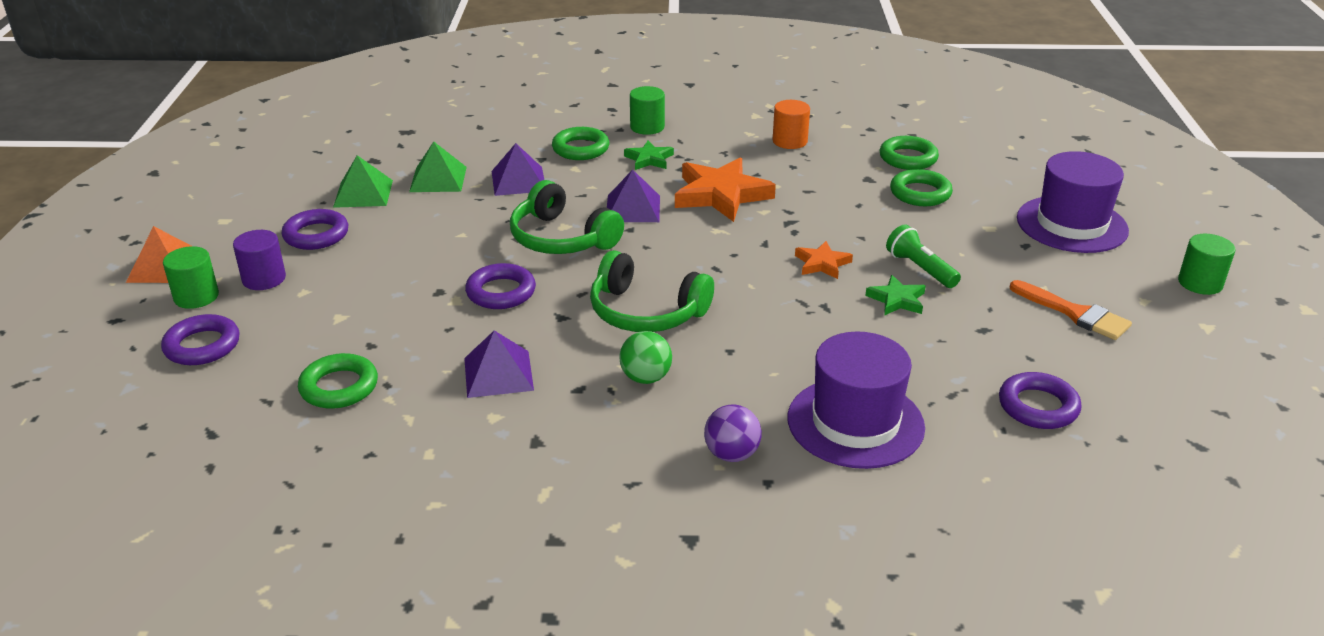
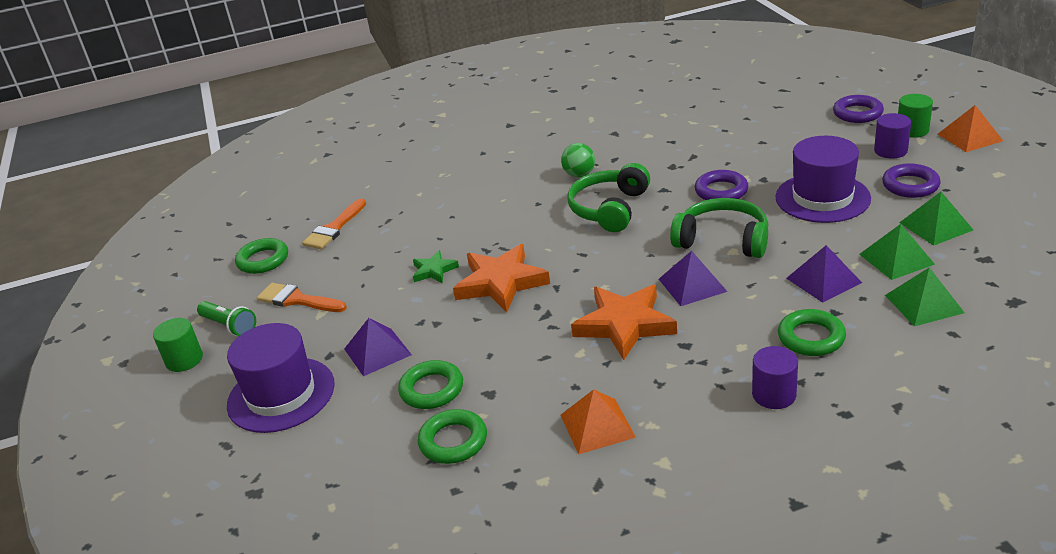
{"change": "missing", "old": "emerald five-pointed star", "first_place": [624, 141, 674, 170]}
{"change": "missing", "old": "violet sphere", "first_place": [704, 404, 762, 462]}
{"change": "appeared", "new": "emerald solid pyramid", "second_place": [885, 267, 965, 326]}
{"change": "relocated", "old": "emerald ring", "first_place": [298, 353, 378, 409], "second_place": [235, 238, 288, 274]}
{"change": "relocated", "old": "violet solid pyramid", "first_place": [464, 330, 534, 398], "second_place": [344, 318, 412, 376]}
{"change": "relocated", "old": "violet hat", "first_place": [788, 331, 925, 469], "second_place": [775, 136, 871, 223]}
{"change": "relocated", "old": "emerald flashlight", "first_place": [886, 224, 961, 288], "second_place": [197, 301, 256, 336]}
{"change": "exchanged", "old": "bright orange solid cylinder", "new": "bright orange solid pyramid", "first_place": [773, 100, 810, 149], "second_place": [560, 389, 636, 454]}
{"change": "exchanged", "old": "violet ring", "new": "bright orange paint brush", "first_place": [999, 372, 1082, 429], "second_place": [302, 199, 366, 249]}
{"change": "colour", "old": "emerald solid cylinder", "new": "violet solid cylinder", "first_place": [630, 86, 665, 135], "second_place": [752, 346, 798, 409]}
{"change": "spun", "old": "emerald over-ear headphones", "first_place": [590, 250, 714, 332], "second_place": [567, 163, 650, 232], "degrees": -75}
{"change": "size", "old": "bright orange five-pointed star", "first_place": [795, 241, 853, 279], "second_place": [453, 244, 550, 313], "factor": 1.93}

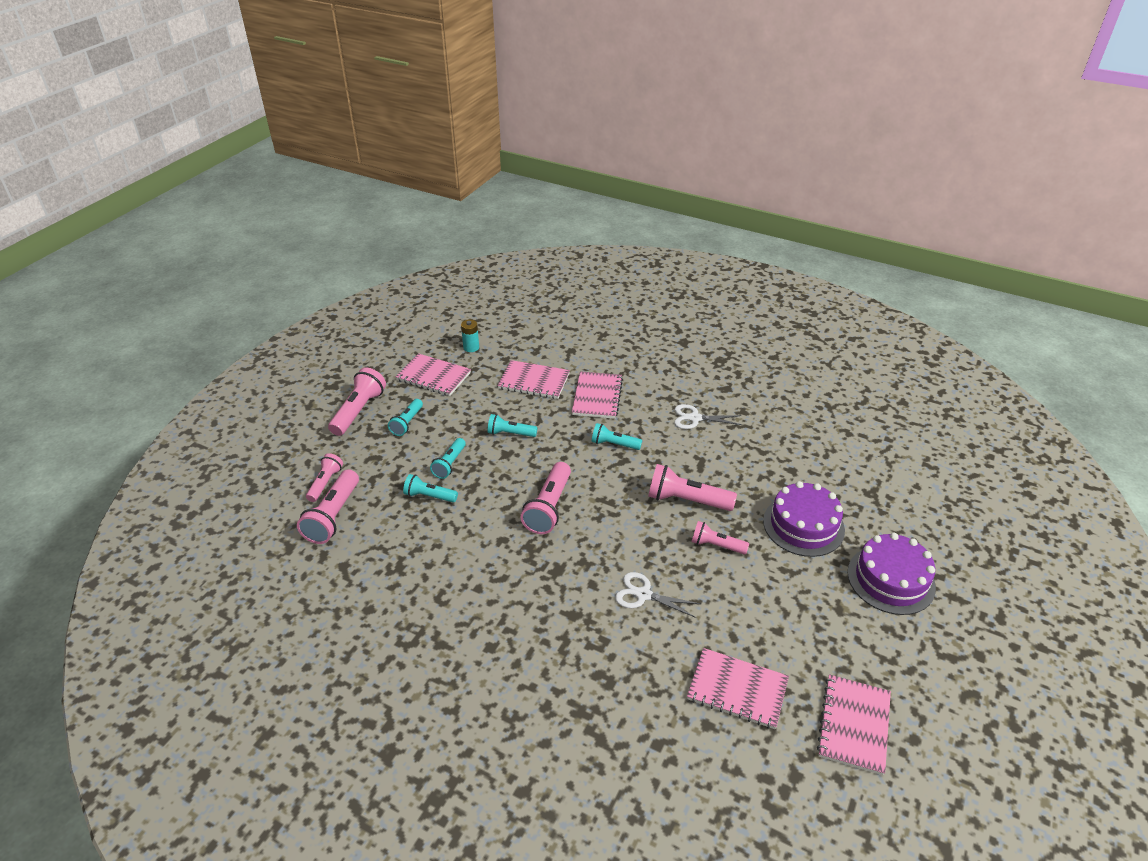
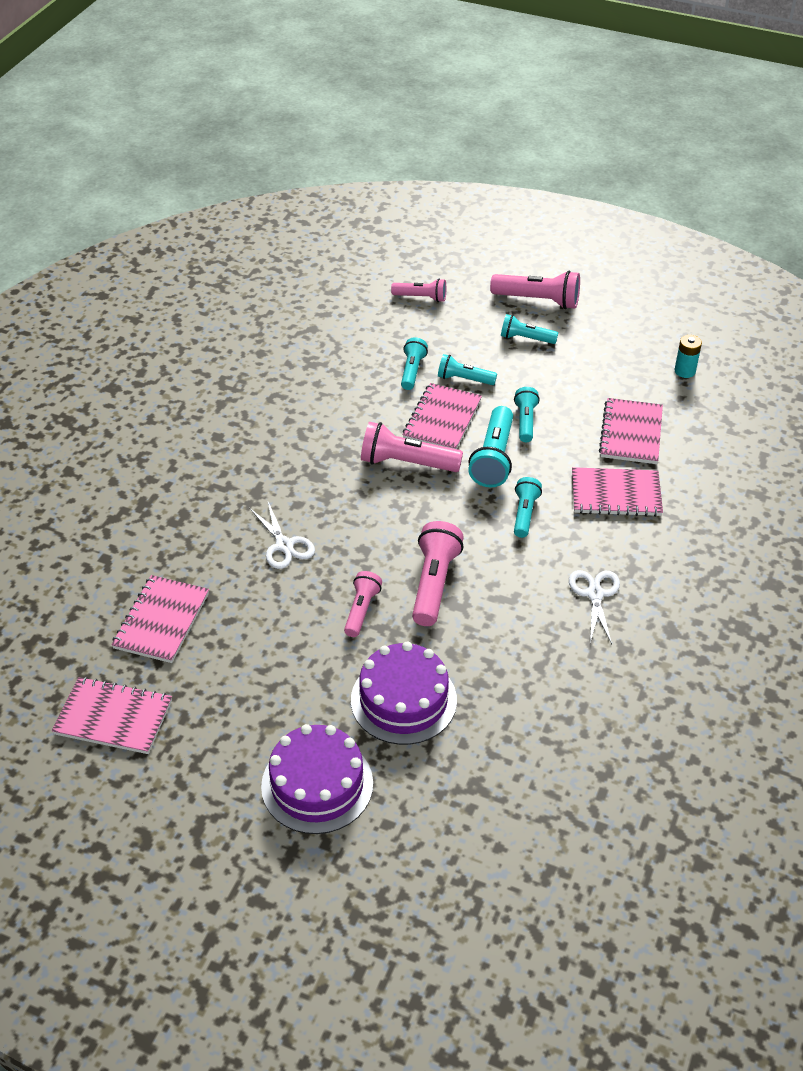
{"change": "missing", "old": "pink flashlight", "first_place": [297, 469, 359, 544]}
{"change": "appeared", "new": "aqua flashlight", "second_place": [468, 406, 513, 488]}
{"change": "relocated", "old": "pink notepad", "first_place": [395, 353, 471, 396], "second_place": [403, 383, 482, 449]}
{"change": "spun", "old": "pure white shears", "first_place": [615, 572, 701, 618], "second_place": [249, 502, 315, 569], "degrees": 135}

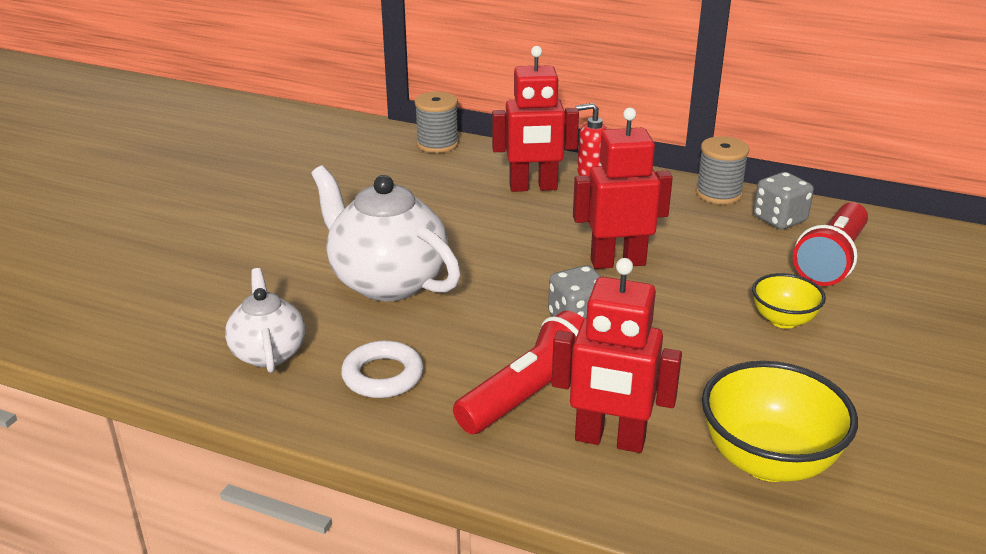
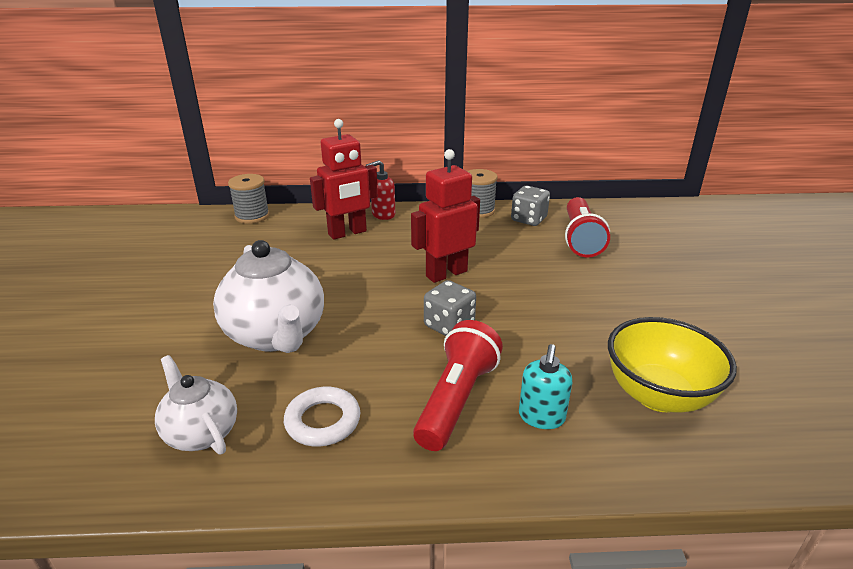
{"change": "missing", "old": "yellow bowl", "first_place": [752, 273, 826, 329]}
{"change": "exchanged", "old": "scarlet robot figure", "new": "aqua soap pump", "first_place": [552, 258, 682, 453], "second_place": [519, 344, 572, 429]}
{"change": "spun", "old": "pure white tea pot", "first_place": [311, 165, 461, 301], "second_place": [213, 240, 324, 353], "degrees": -135}

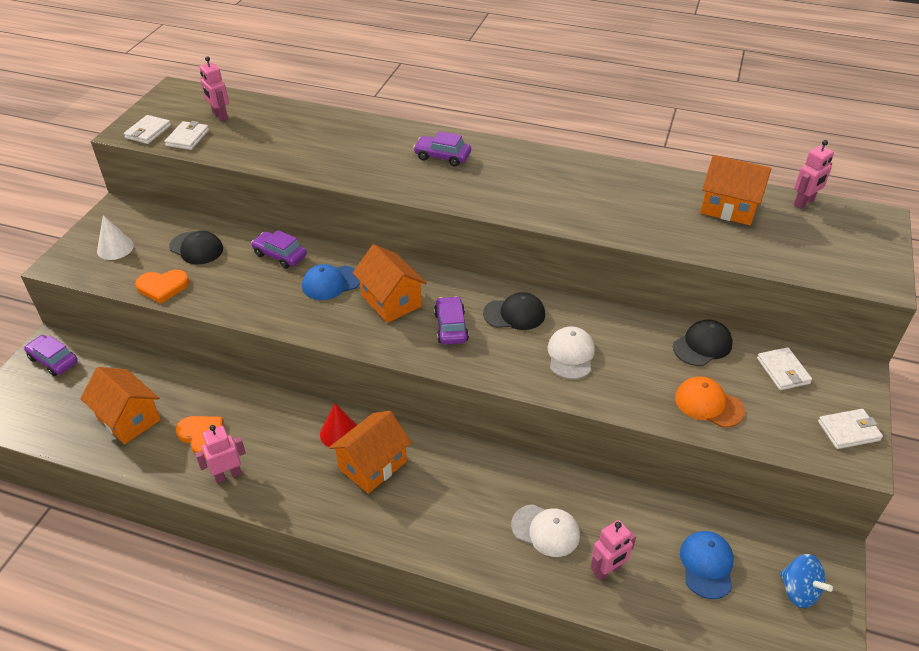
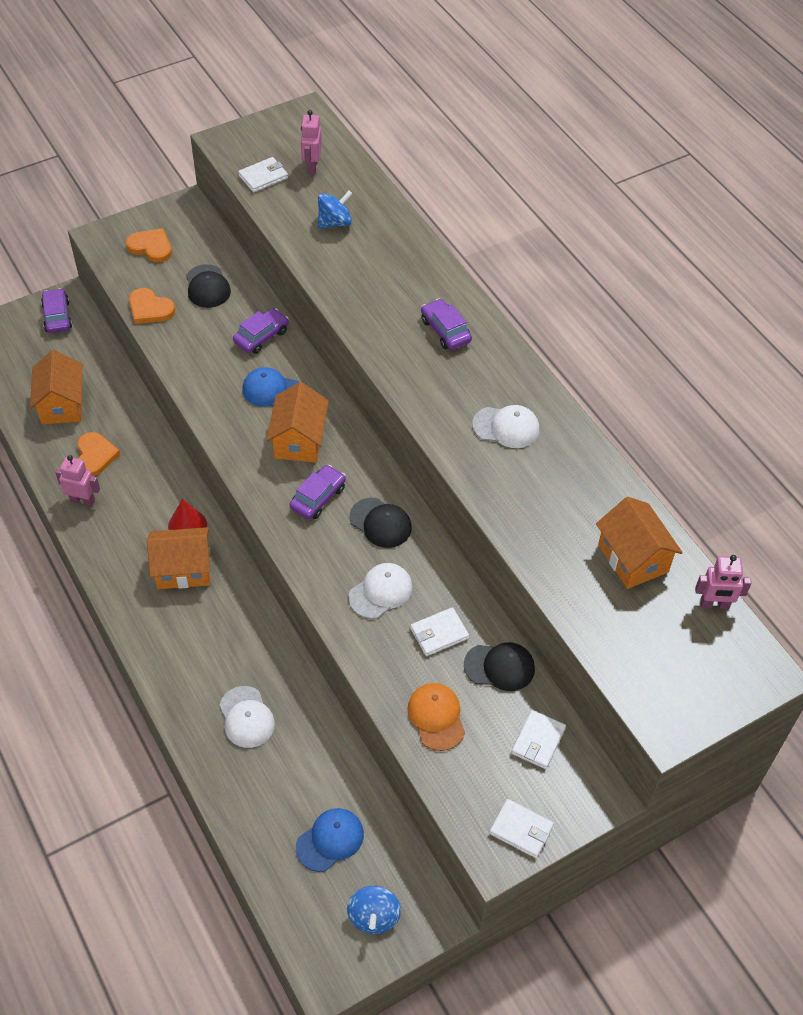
{"change": "missing", "old": "pink robot figure", "first_place": [591, 520, 636, 581]}
{"change": "appeared", "new": "royal blue whirligig", "second_place": [318, 190, 353, 229]}
{"change": "appeared", "new": "pure white baseball cap", "second_place": [472, 405, 539, 448]}
{"change": "relocated", "old": "pure white billfold", "first_place": [124, 115, 171, 144], "second_place": [410, 607, 469, 656]}
{"change": "exchanged", "old": "pure white cone", "new": "bright orange heart shape", "first_place": [97, 215, 134, 260], "second_place": [126, 228, 172, 263]}
{"change": "spun", "old": "violet car", "first_place": [251, 230, 307, 268], "second_place": [233, 308, 289, 354], "degrees": 60}

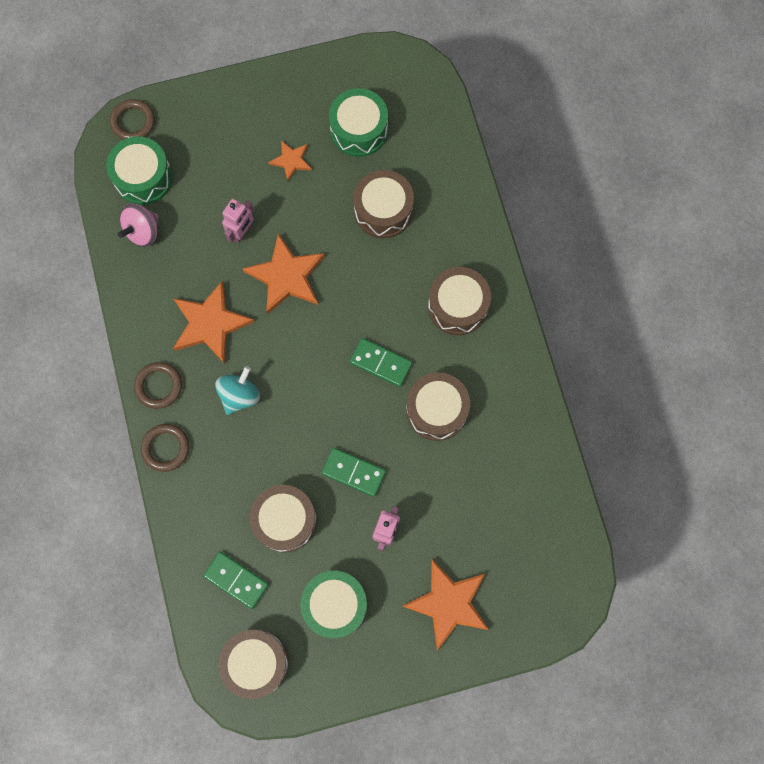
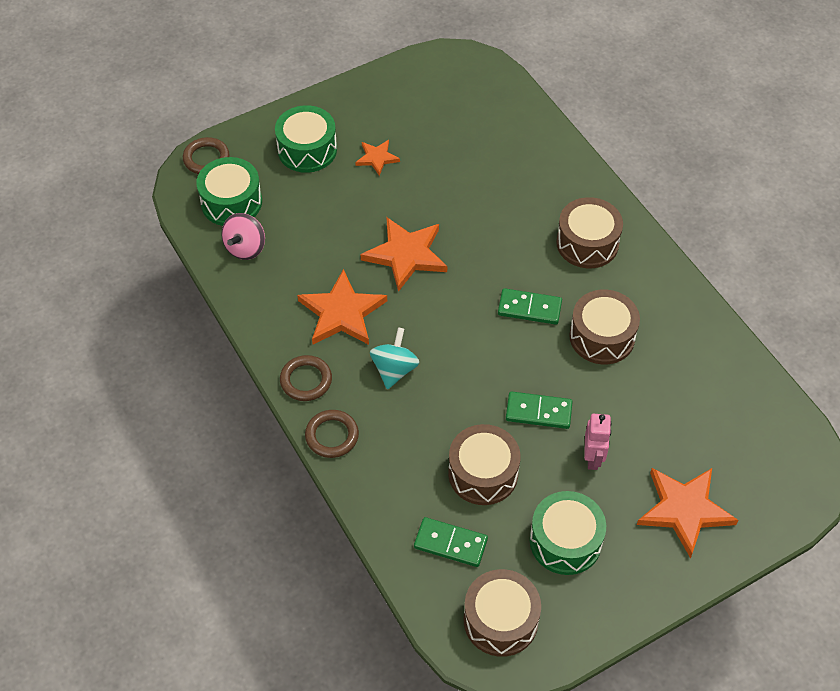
{"change": "missing", "old": "pink robot figure", "first_place": [222, 199, 254, 243]}
{"change": "missing", "old": "russet toy drum", "first_place": [353, 170, 414, 238]}
{"change": "relocated", "old": "emerald toy drum", "first_place": [329, 88, 388, 157], "second_place": [275, 105, 337, 173]}

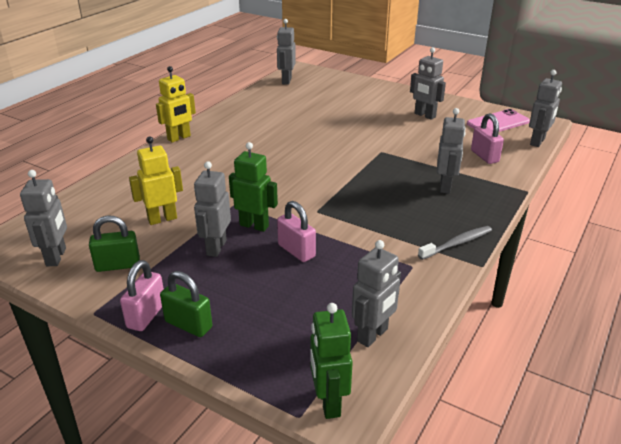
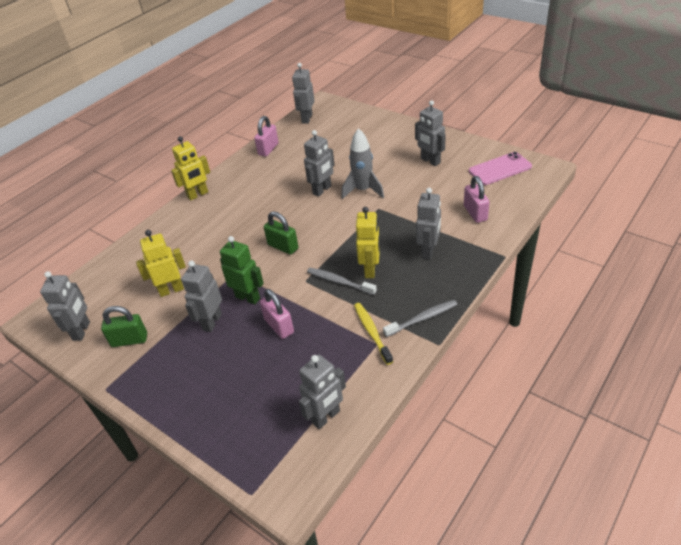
{"change": "missing", "old": "emerald robot figure", "first_place": [310, 303, 353, 419]}
{"change": "appeared", "new": "grey toothbrush", "second_place": [307, 268, 377, 295]}
{"change": "appeared", "new": "grey toy rocket", "second_place": [341, 128, 384, 199]}
{"change": "appeared", "new": "yellow toothbrush", "second_place": [354, 303, 393, 365]}
{"change": "appeared", "new": "yellow robot figure", "second_place": [356, 207, 380, 278]}
{"change": "relocated", "old": "pink small lock", "first_place": [120, 260, 164, 331], "second_place": [254, 116, 279, 157]}
{"change": "relocated", "old": "emerald small lock", "first_place": [160, 271, 212, 337], "second_place": [264, 211, 298, 255]}
{"change": "relocated", "old": "grey robot figure", "first_place": [529, 70, 562, 147], "second_place": [304, 130, 335, 197]}

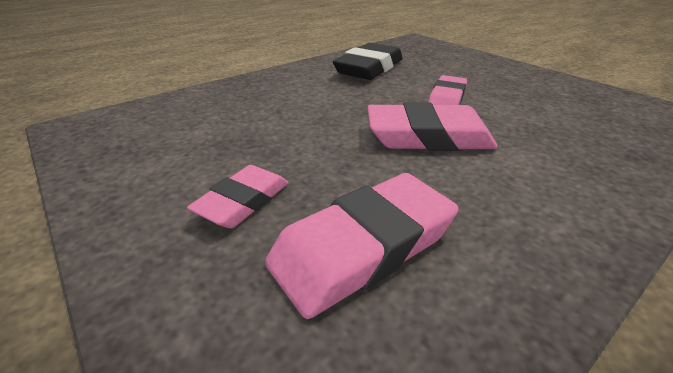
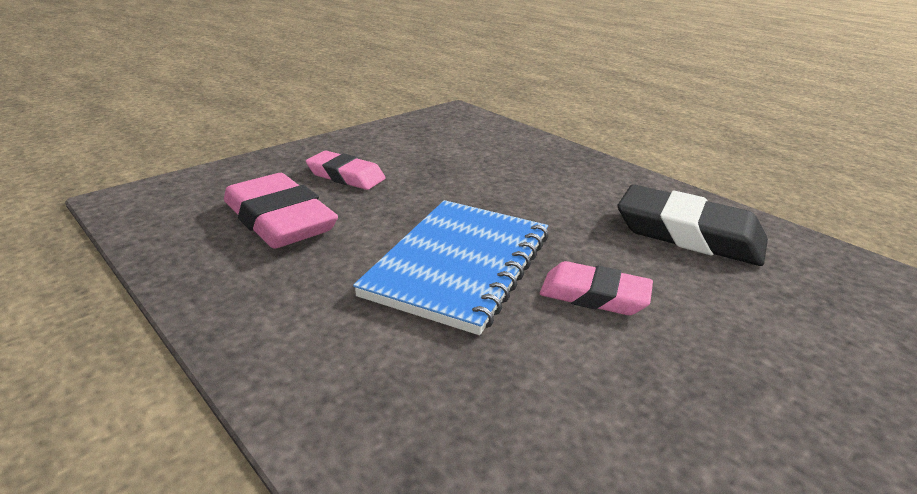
{"change": "exchanged", "old": "pink eraser", "new": "royal blue notepad", "first_place": [367, 102, 498, 151], "second_place": [353, 200, 549, 335]}

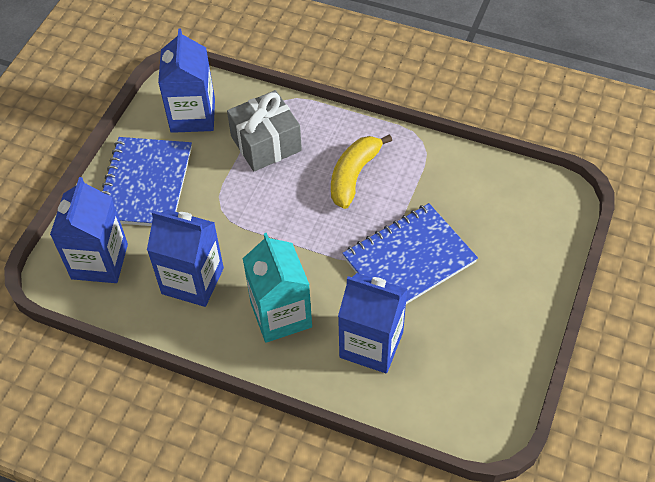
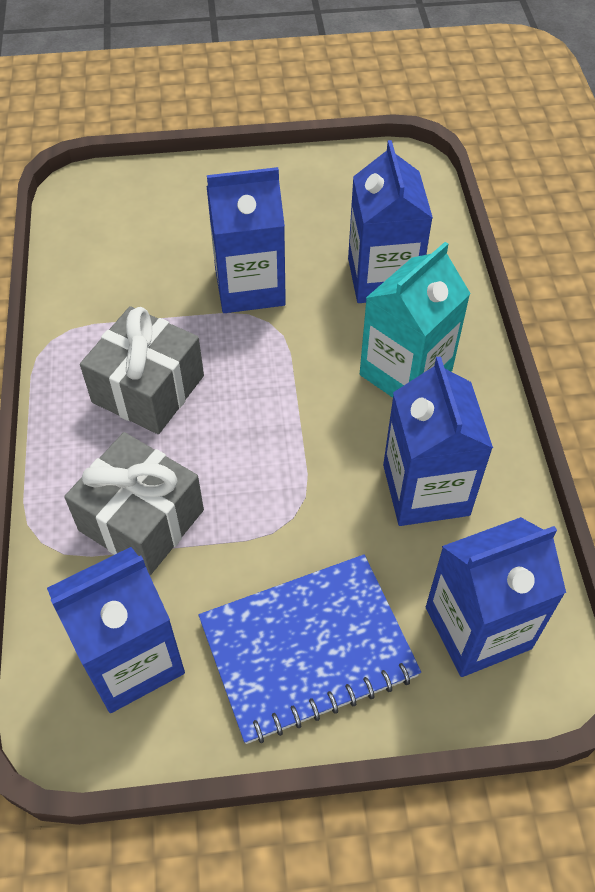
{"change": "exchanged", "old": "yellow toy banana", "new": "grey wrapped gift", "first_place": [331, 134, 392, 209], "second_place": [80, 306, 204, 434]}
{"change": "exchanged", "old": "royal blue notepad", "new": "royal blue juice carton", "first_place": [342, 203, 478, 304], "second_place": [207, 167, 286, 313]}

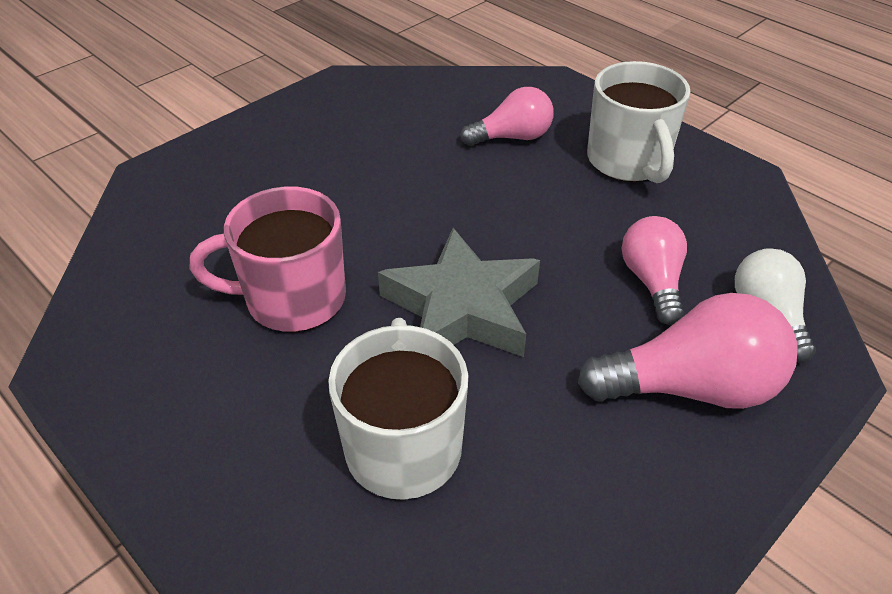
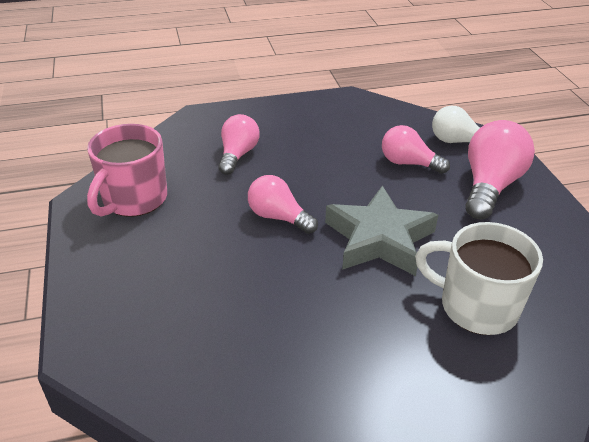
{"change": "missing", "old": "pure white coffee mug", "first_place": [587, 61, 690, 183]}
{"change": "appeared", "new": "pink light bulb", "second_place": [248, 175, 318, 234]}
{"change": "relocated", "old": "pink coffee mug", "first_place": [190, 186, 346, 332], "second_place": [87, 124, 167, 217]}

